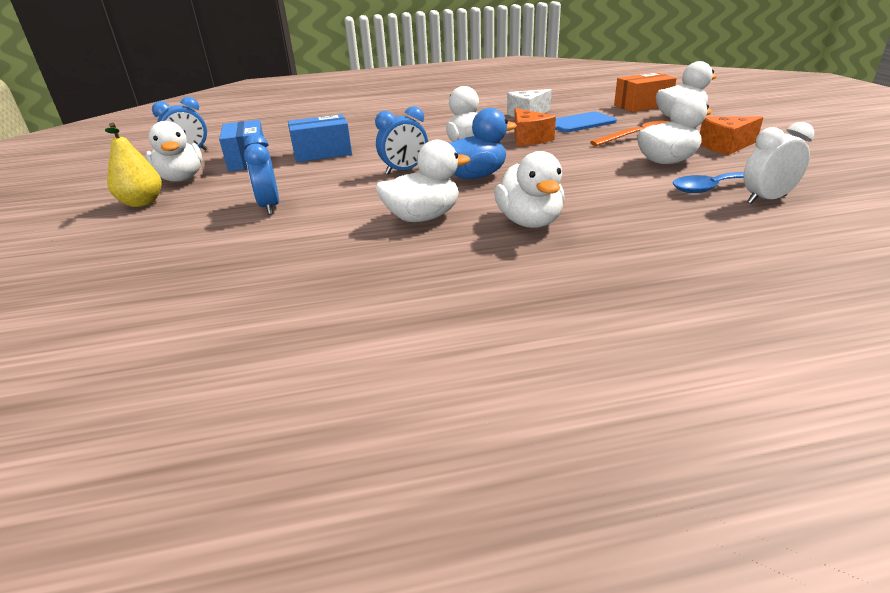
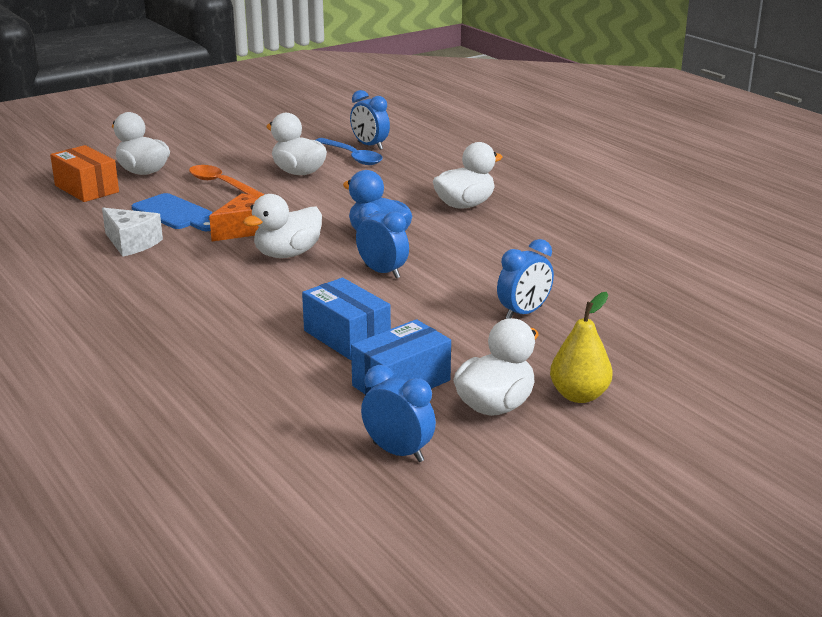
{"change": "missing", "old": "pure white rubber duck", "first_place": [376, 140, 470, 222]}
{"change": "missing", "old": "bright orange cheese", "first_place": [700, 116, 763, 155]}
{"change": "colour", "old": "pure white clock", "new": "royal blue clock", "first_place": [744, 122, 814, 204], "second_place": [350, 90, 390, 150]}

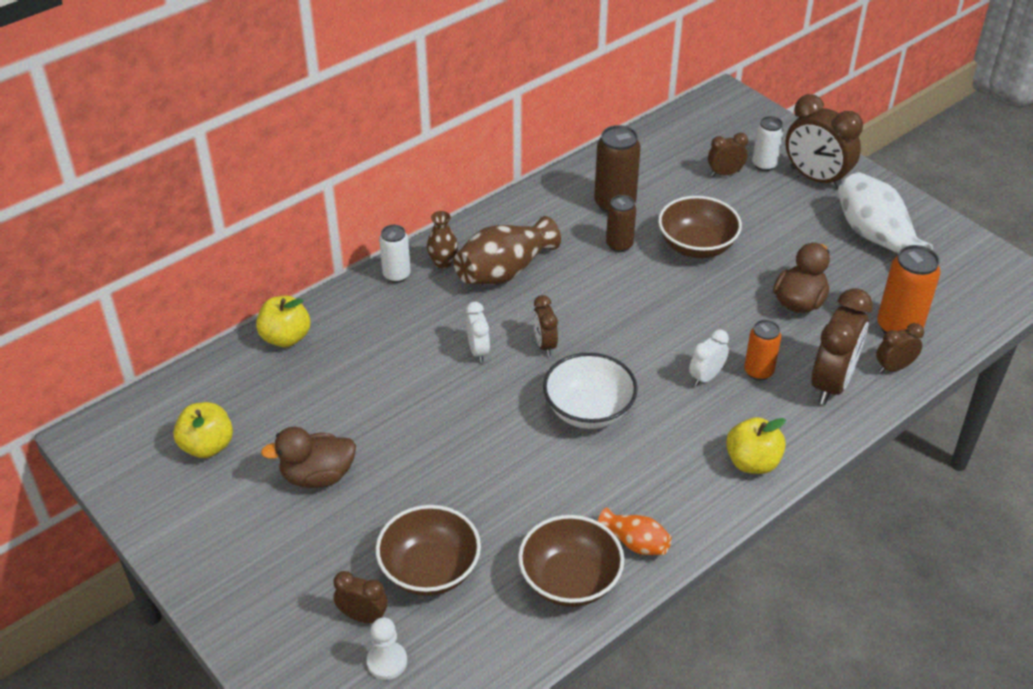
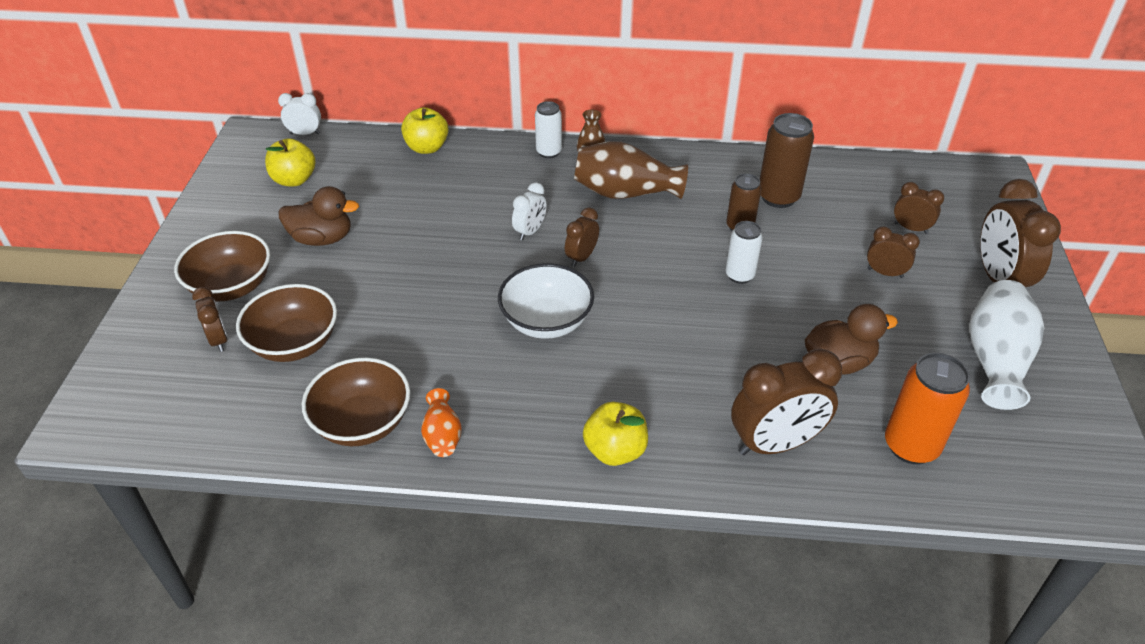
{"change": "missing", "old": "pure white game pawn", "first_place": [367, 617, 407, 680]}
{"change": "missing", "old": "bright orange can", "first_place": [744, 320, 781, 381]}
{"change": "relocated", "old": "russet bowl", "first_place": [658, 196, 742, 258], "second_place": [174, 231, 270, 302]}
{"change": "relocated", "old": "pure white clock", "first_place": [689, 329, 729, 386], "second_place": [278, 93, 321, 135]}
{"change": "relocated", "old": "pure white can", "first_place": [752, 116, 784, 171], "second_place": [726, 221, 763, 284]}
{"change": "relocated", "old": "russet clock", "first_place": [876, 323, 924, 373], "second_place": [867, 226, 920, 278]}
{"change": "spun", "old": "russet rubber duck", "first_place": [261, 427, 356, 488], "second_place": [279, 186, 359, 246], "degrees": 150}

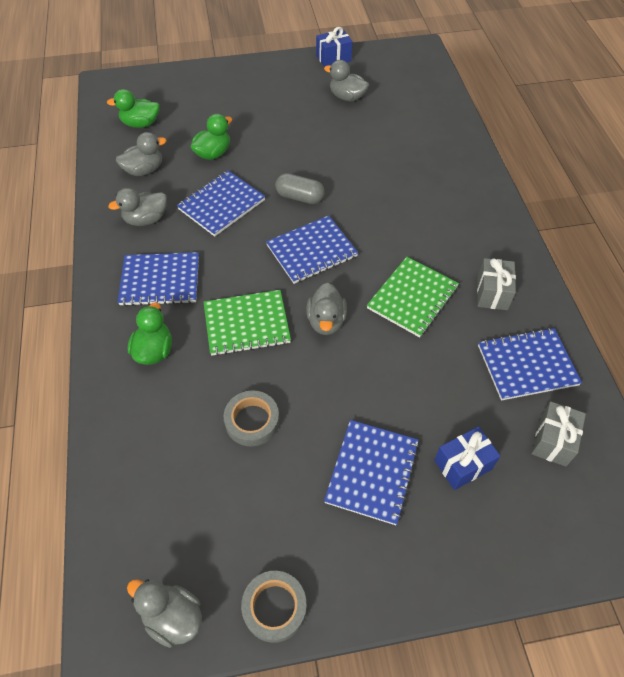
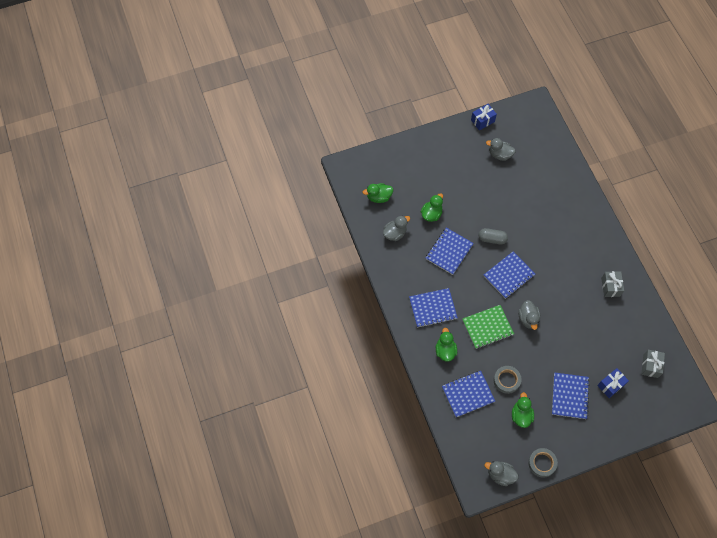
{"change": "missing", "old": "grey rubber duck", "first_place": [108, 188, 167, 226]}
{"change": "missing", "old": "emerald notepad", "first_place": [367, 257, 459, 337]}
{"change": "appeared", "new": "emerald rubber duck", "second_place": [512, 392, 534, 428]}
{"change": "relocated", "old": "royal blue notepad", "first_place": [478, 328, 582, 400], "second_place": [442, 371, 495, 417]}

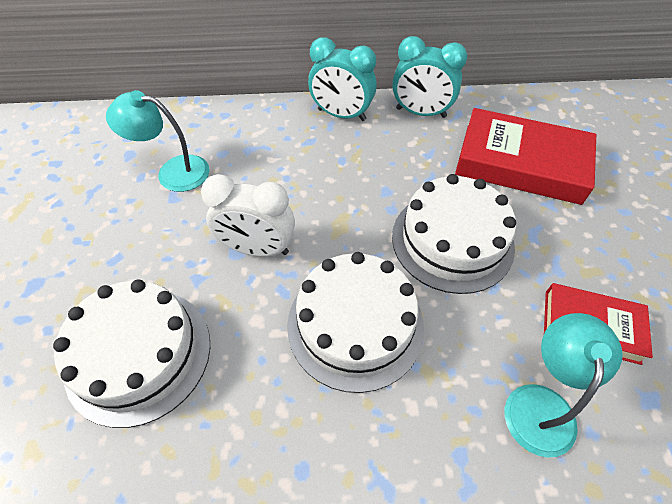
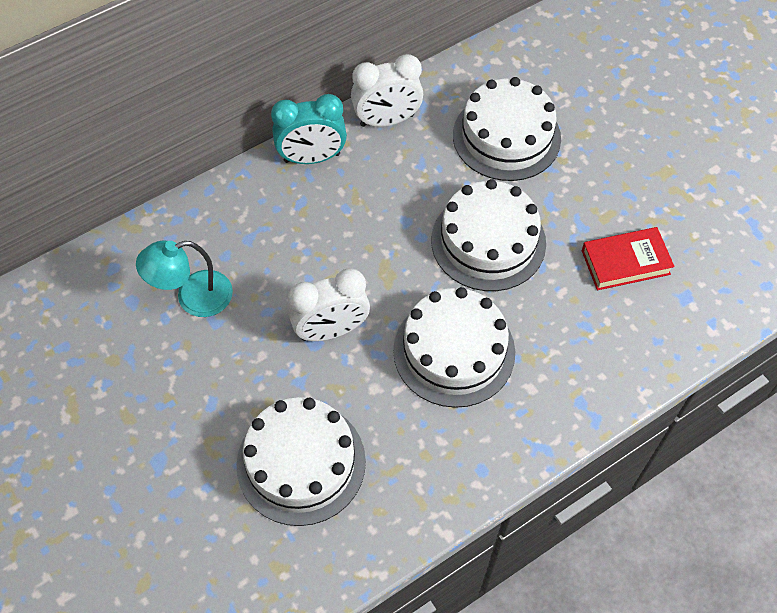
{"change": "missing", "old": "aqua lamp", "first_place": [505, 313, 623, 458]}
{"change": "exchanged", "old": "scarlet hardback", "new": "pure white layer cake", "first_place": [455, 108, 596, 205], "second_place": [453, 77, 561, 181]}
{"change": "colour", "old": "aqua clock", "new": "pure white clock", "first_place": [392, 36, 467, 118], "second_place": [351, 54, 423, 127]}

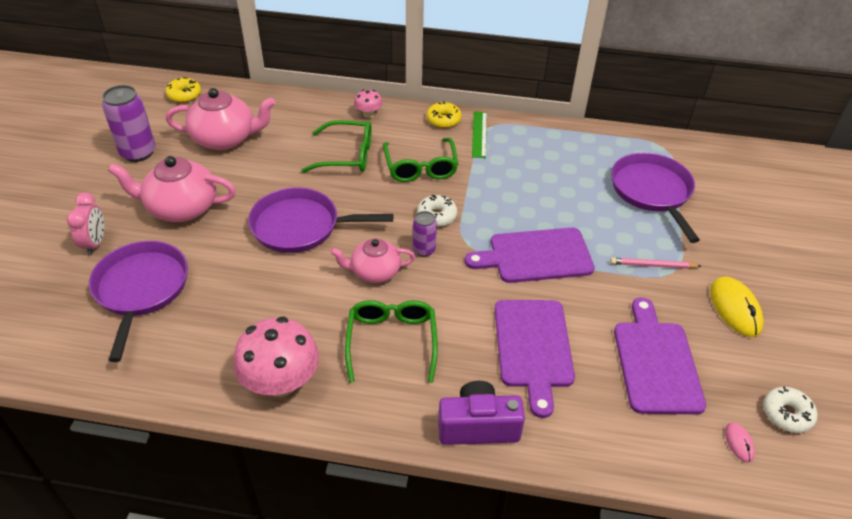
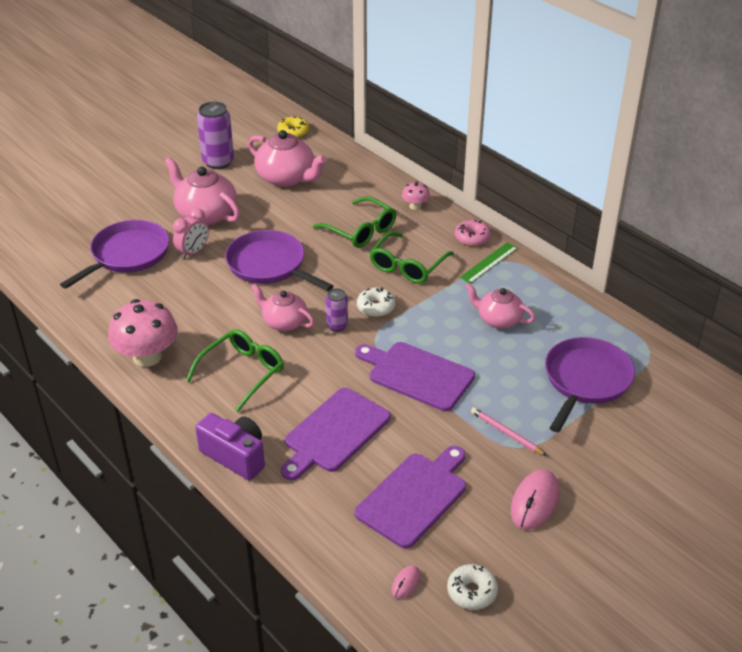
{"change": "appeared", "new": "pink tea pot", "second_place": [465, 283, 535, 329]}
{"change": "relocated", "old": "pink clock", "first_place": [67, 193, 104, 255], "second_place": [173, 208, 209, 259]}
{"change": "colour", "old": "yellow donut", "new": "pink donut", "first_place": [426, 101, 462, 128], "second_place": [455, 220, 491, 246]}
{"change": "colour", "old": "yellow PC mouse", "new": "pink PC mouse", "first_place": [710, 277, 764, 337], "second_place": [511, 469, 559, 530]}

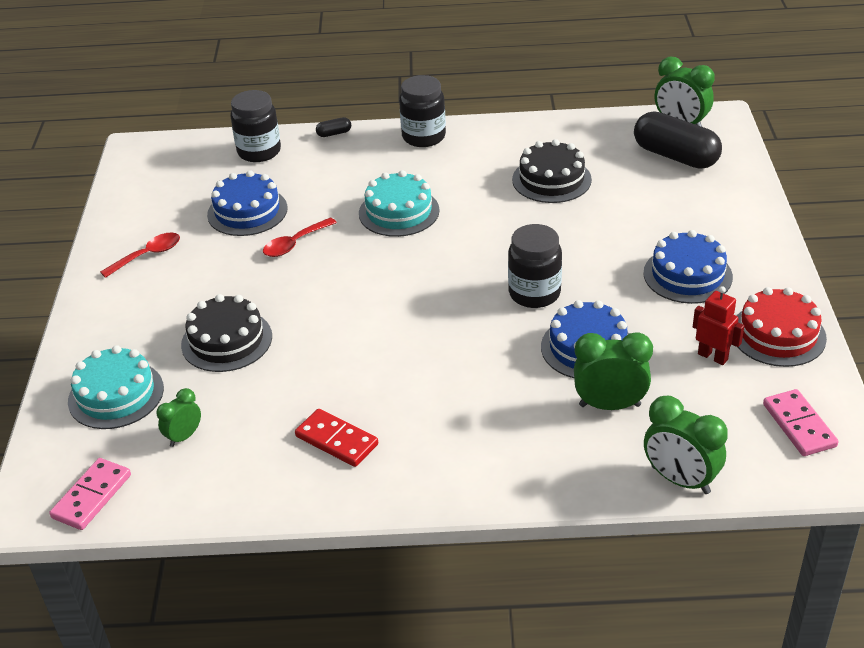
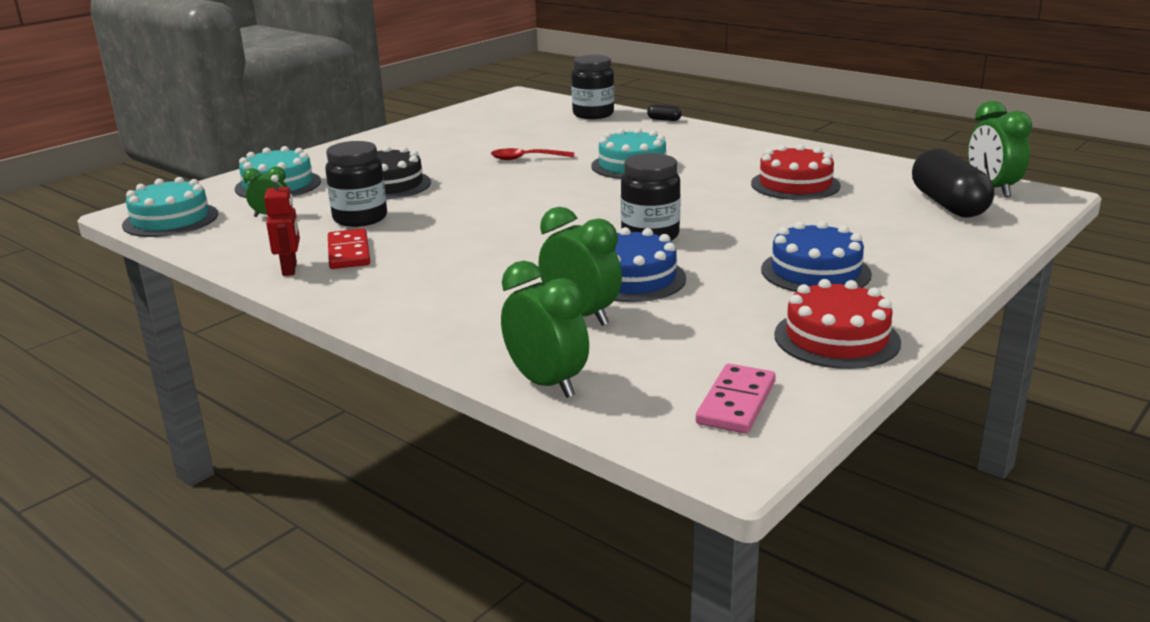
{"change": "missing", "old": "scarlet teaspoon", "first_place": [100, 232, 180, 278]}
{"change": "missing", "old": "royal blue layer cake", "first_place": [207, 170, 288, 236]}
{"change": "relocated", "old": "ebony preserve jar", "first_place": [399, 75, 446, 147], "second_place": [325, 141, 387, 227]}
{"change": "relocated", "old": "scarlet robot figure", "first_place": [693, 286, 744, 365], "second_place": [264, 175, 300, 276]}
{"change": "exchanged", "old": "pink domino tile", "new": "aqua layer cake", "first_place": [49, 458, 131, 530], "second_place": [122, 177, 218, 237]}
{"change": "colour", "old": "ebony layer cake", "new": "scarlet layer cake", "first_place": [512, 139, 592, 203], "second_place": [751, 144, 841, 200]}
{"change": "spun", "old": "emerald clock", "first_place": [644, 396, 728, 494], "second_place": [501, 261, 589, 398], "degrees": 150}

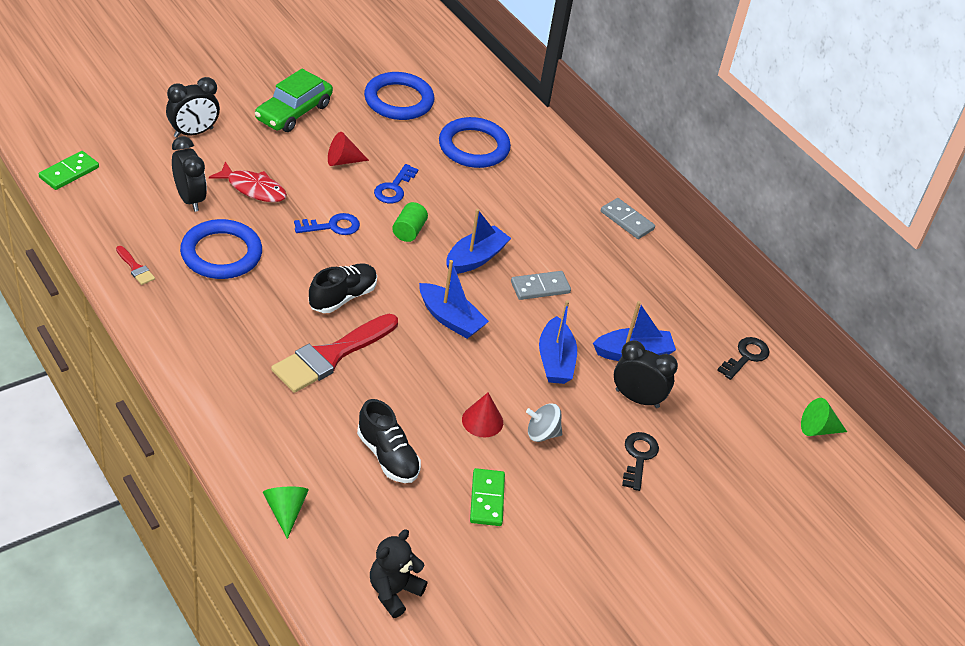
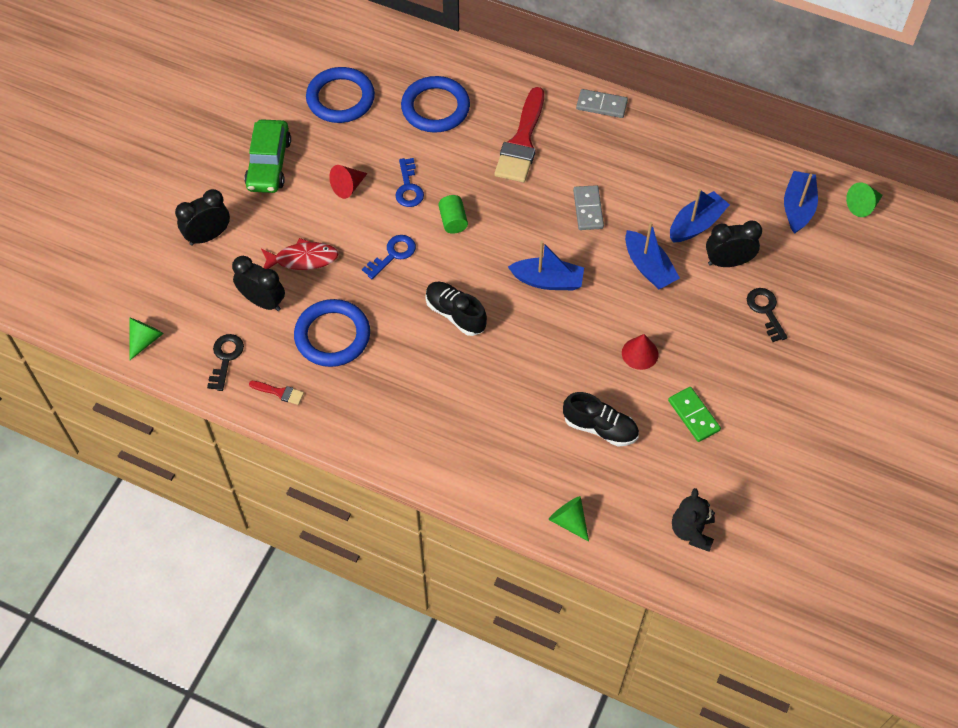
{"change": "missing", "old": "grey whirligig", "first_place": [526, 403, 562, 442]}
{"change": "relocated", "old": "scarlet paint brush", "first_place": [271, 314, 398, 393], "second_place": [494, 87, 544, 182]}
{"change": "relocated", "old": "royal blue sailboat", "first_place": [447, 209, 511, 274], "second_place": [784, 171, 818, 234]}
{"change": "relocated", "old": "ebony latchkey", "first_place": [717, 337, 770, 380], "second_place": [207, 334, 244, 391]}
{"change": "exchanged", "old": "emerald domino tile", "new": "emerald cone", "first_place": [39, 151, 99, 190], "second_place": [130, 318, 164, 360]}
{"change": "spun", "old": "ebony clock", "first_place": [166, 77, 220, 138], "second_place": [175, 189, 230, 246], "degrees": -150}
{"change": "spun", "old": "ebony shoe", "first_place": [309, 263, 377, 313], "second_place": [425, 282, 487, 336], "degrees": -60}
{"change": "spun", "old": "grey domino tile", "first_place": [511, 271, 571, 300], "second_place": [573, 185, 604, 230], "degrees": -45}

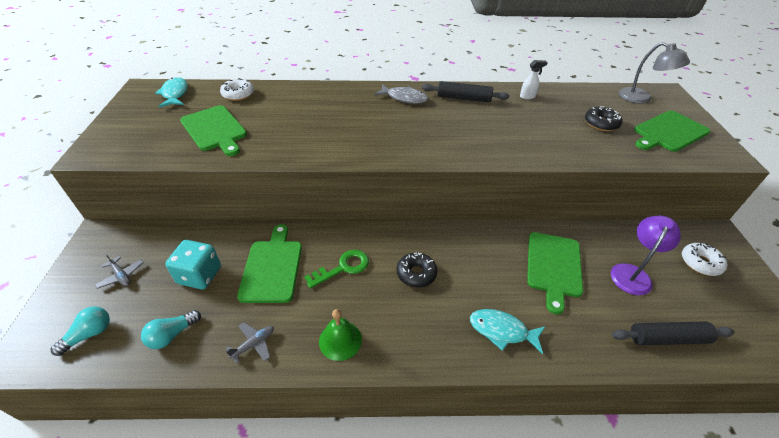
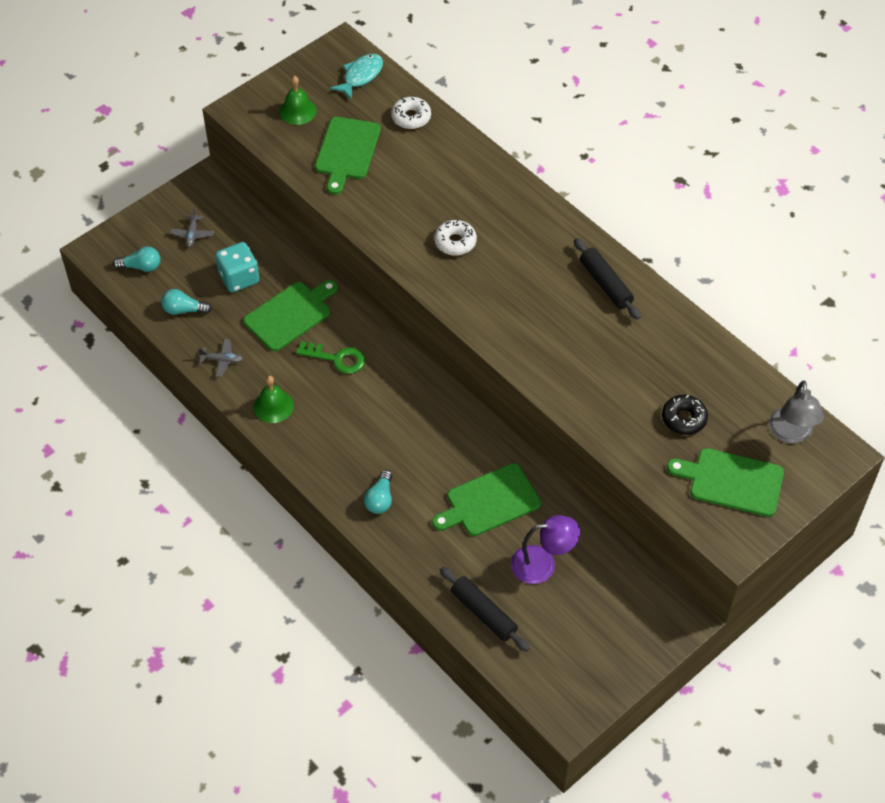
{"change": "missing", "old": "grey fish", "first_place": [374, 84, 428, 104]}
{"change": "missing", "old": "ebony donut", "first_place": [397, 252, 437, 288]}
{"change": "missing", "old": "pure white spray cleaner", "first_place": [520, 60, 548, 99]}
{"change": "appeared", "new": "emerald bell", "second_place": [279, 76, 316, 125]}
{"change": "relocated", "old": "pure white donut", "first_place": [682, 243, 727, 276], "second_place": [434, 220, 477, 255]}
{"change": "exchanged", "old": "aqua fish", "new": "aqua light bulb", "first_place": [470, 309, 545, 354], "second_place": [364, 470, 392, 514]}

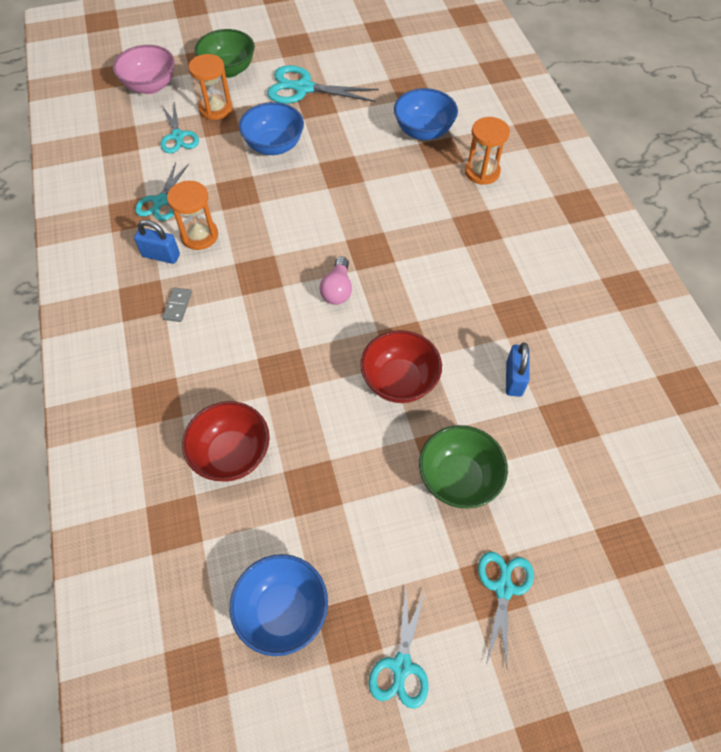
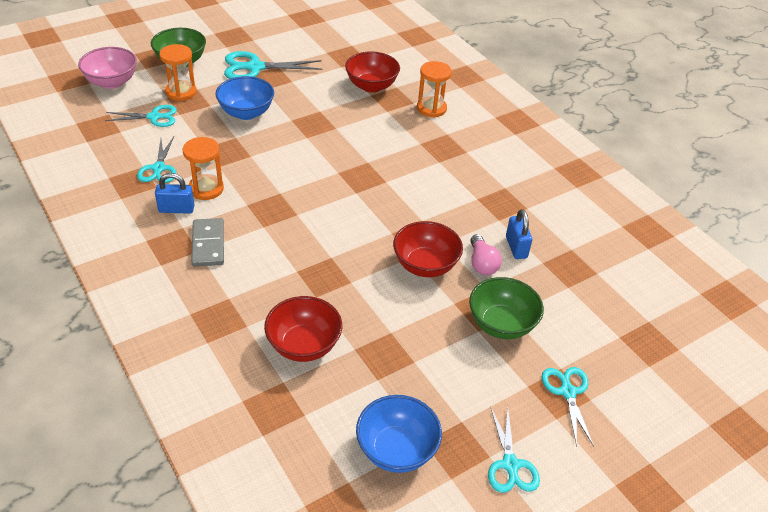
{"change": "relocated", "old": "pink light bulb", "first_place": [319, 257, 352, 305], "second_place": [471, 234, 502, 275]}
{"change": "colour", "old": "royal blue bowl", "new": "scarlet bowl", "first_place": [394, 88, 458, 140], "second_place": [345, 52, 400, 93]}
{"change": "spun", "old": "aqua shears", "first_place": [161, 102, 199, 153], "second_place": [105, 105, 177, 127], "degrees": -60}
{"change": "size", "old": "grey domino tile", "first_place": [163, 287, 192, 322], "second_place": [191, 218, 224, 267], "factor": 1.75}

